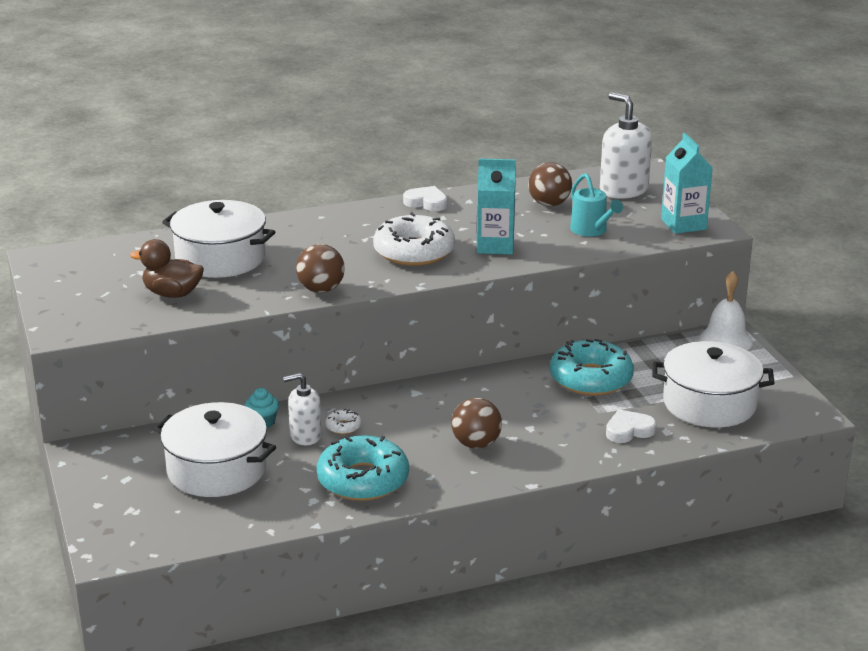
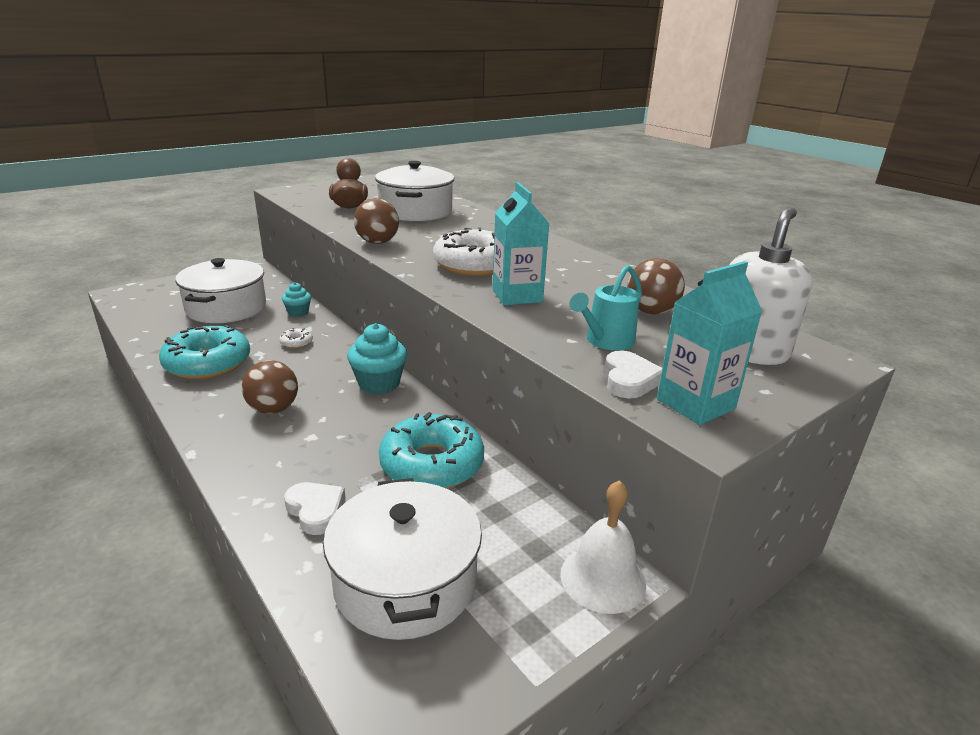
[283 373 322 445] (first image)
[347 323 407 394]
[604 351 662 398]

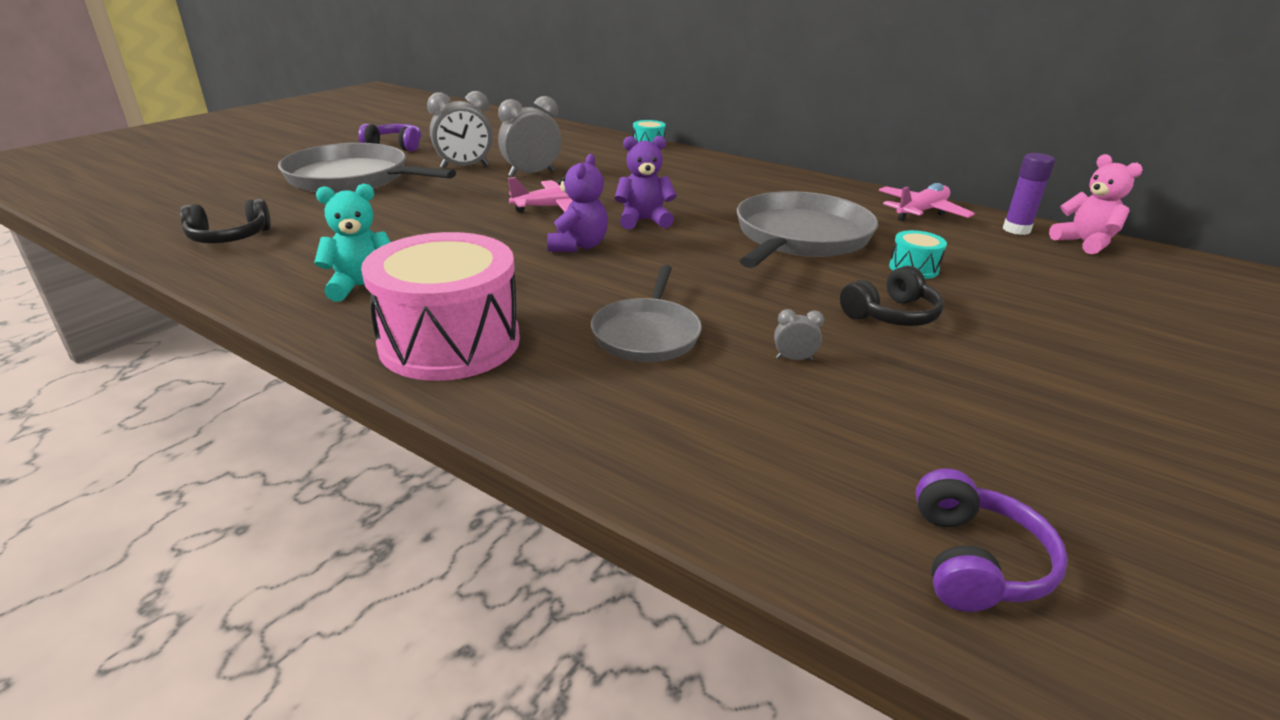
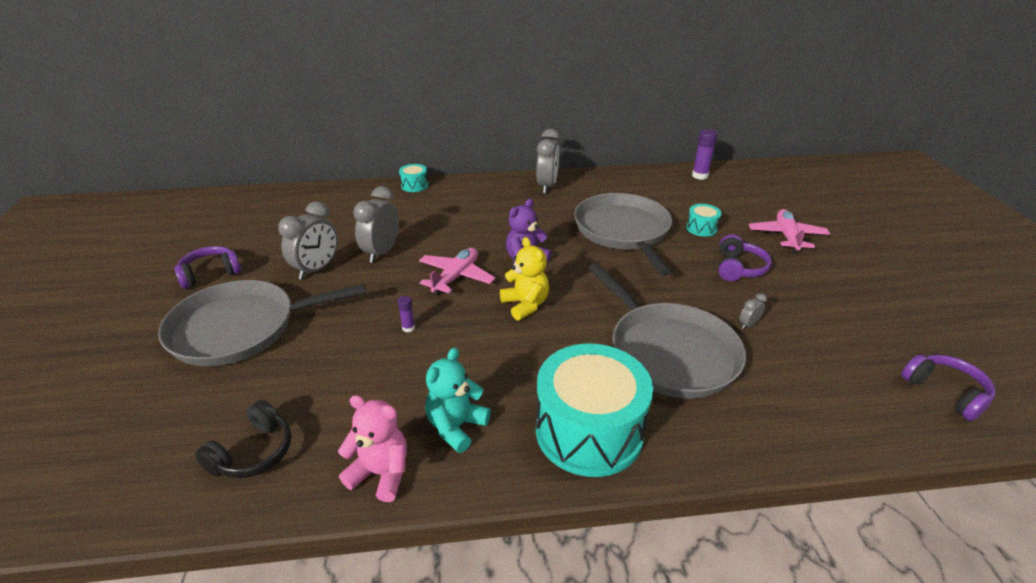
[398 296 415 332]
[536 129 560 194]
[749 209 830 253]
[338 395 407 502]
[536 344 653 477]
[500 237 549 321]
[718 234 772 281]
[589 263 746 399]

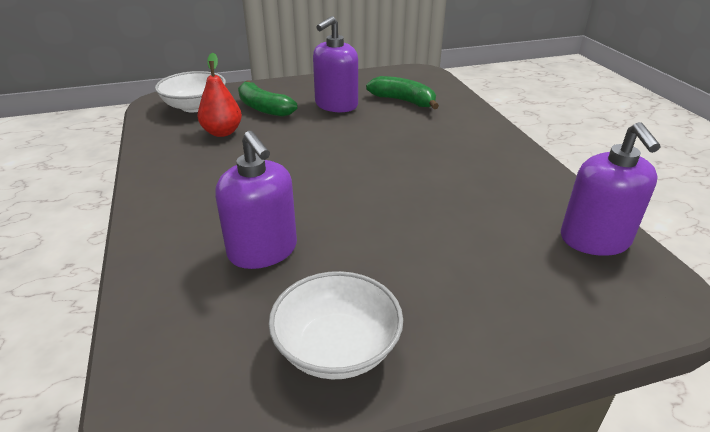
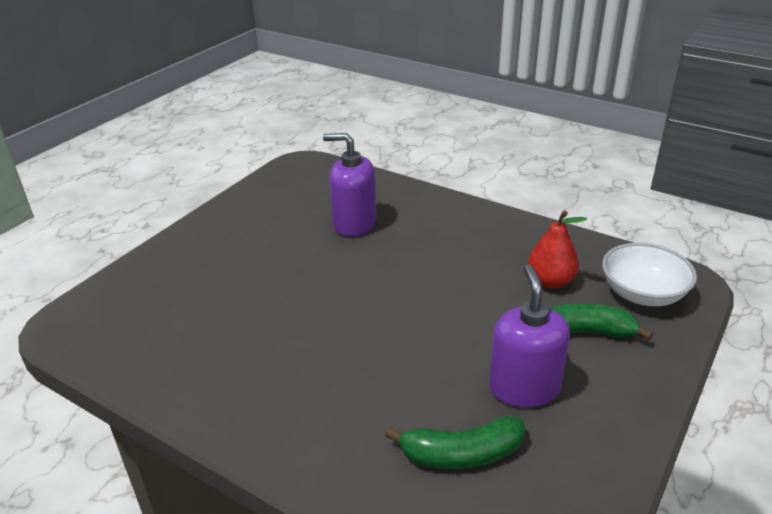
[269 271 403 379] (first image)
[561 122 661 256] (first image)

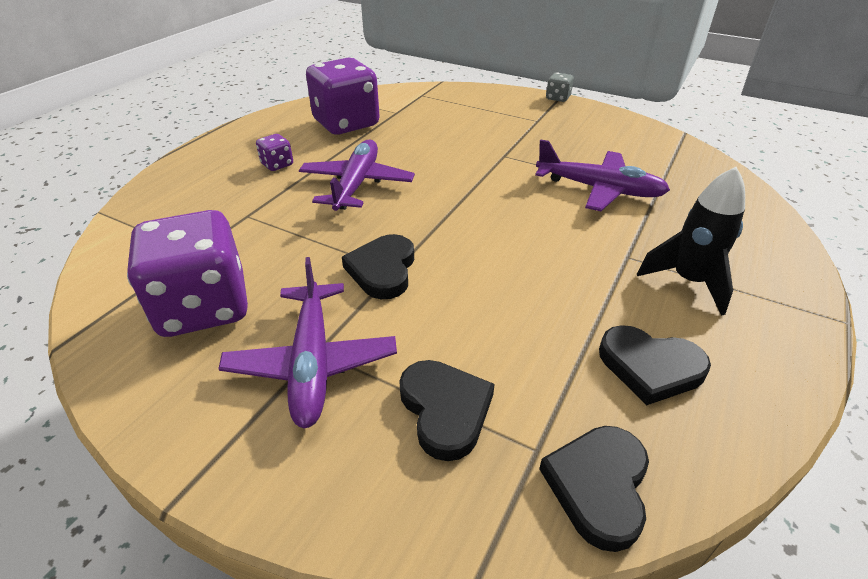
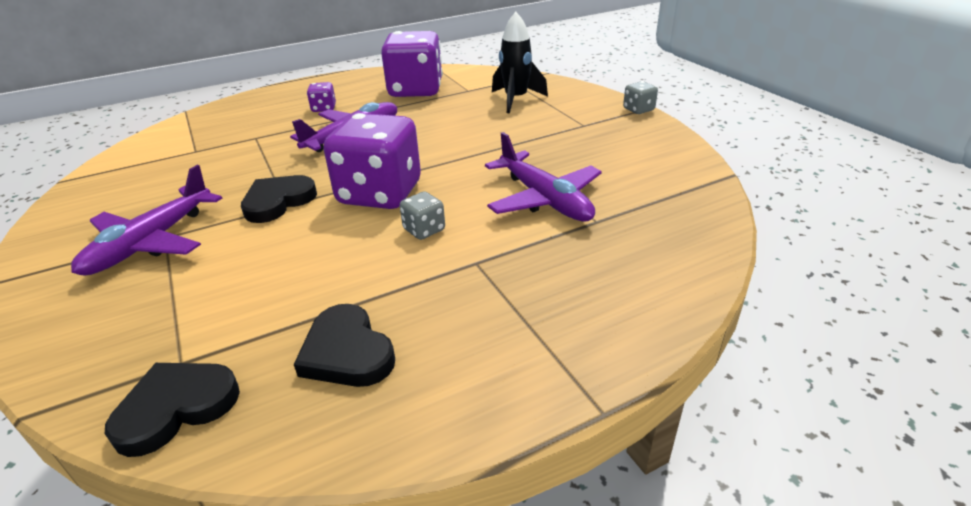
[399 360 495 461] (first image)
[400 191 445 240]
[323 113 421 209]
[492 12 548 113]

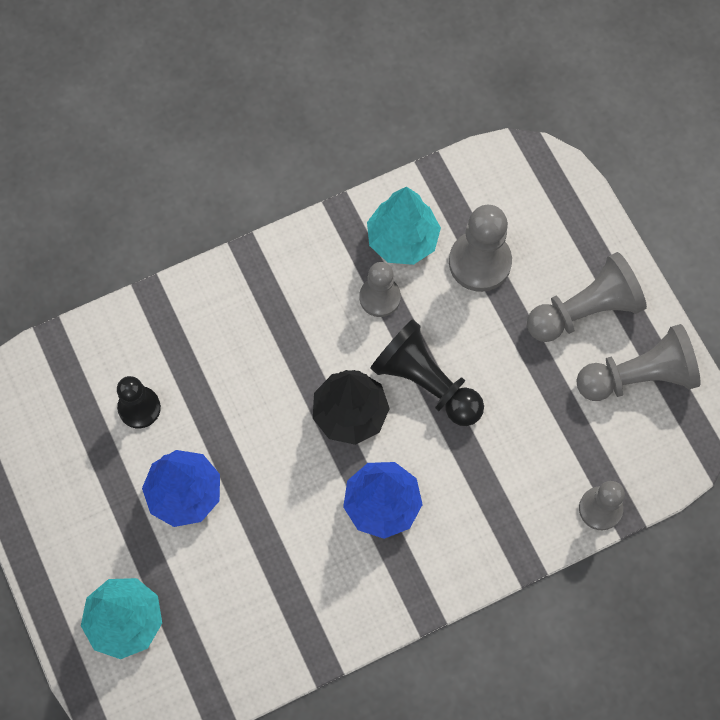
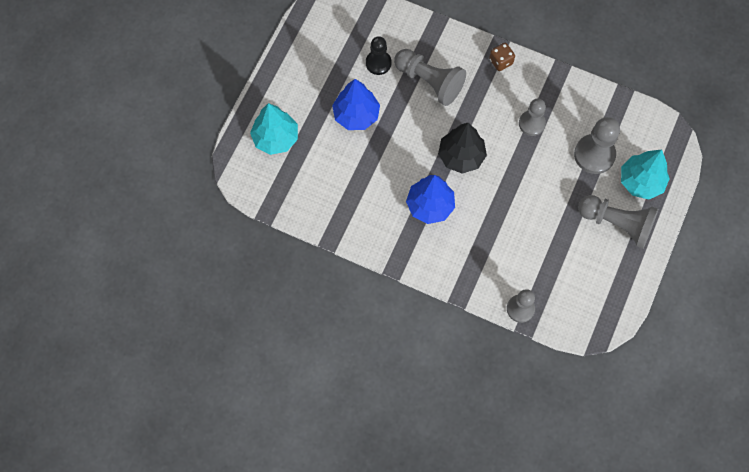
[370 319 484 426] (first image)
[489 43 515 71]
[621 150 670 200]
[394 49 466 106]

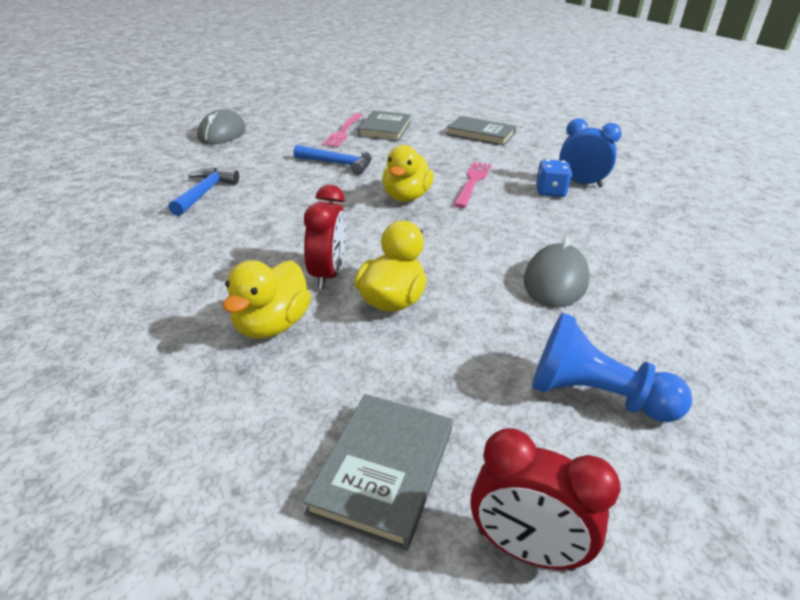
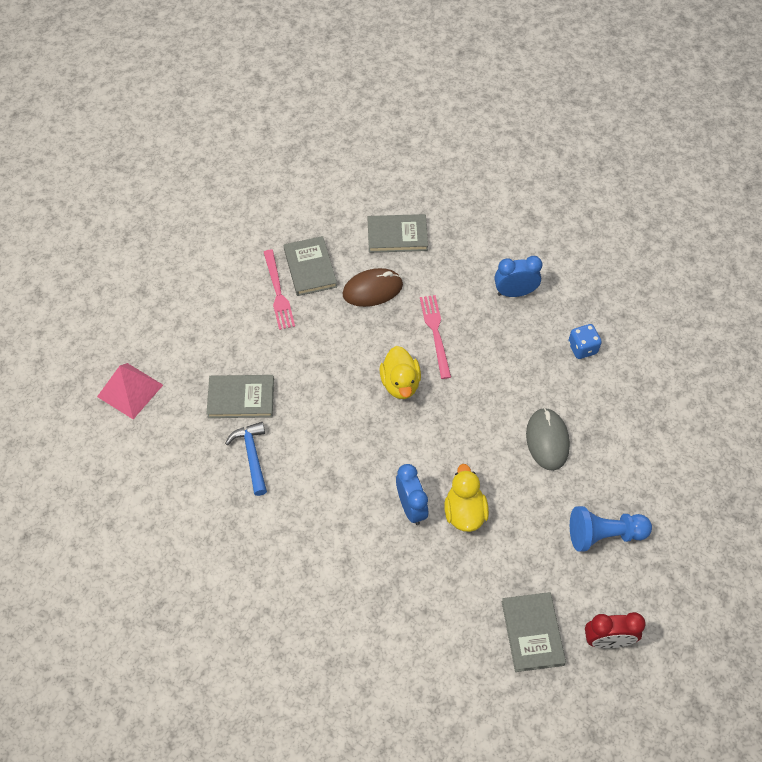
[197 109 246 144] (first image)
[223 260 311 339] (first image)
[293 145 372 175] (first image)
[97 363 163 419]
[206 375 274 418]
[342 268 403 307]
[568 324 602 359]
[396 464 428 525]

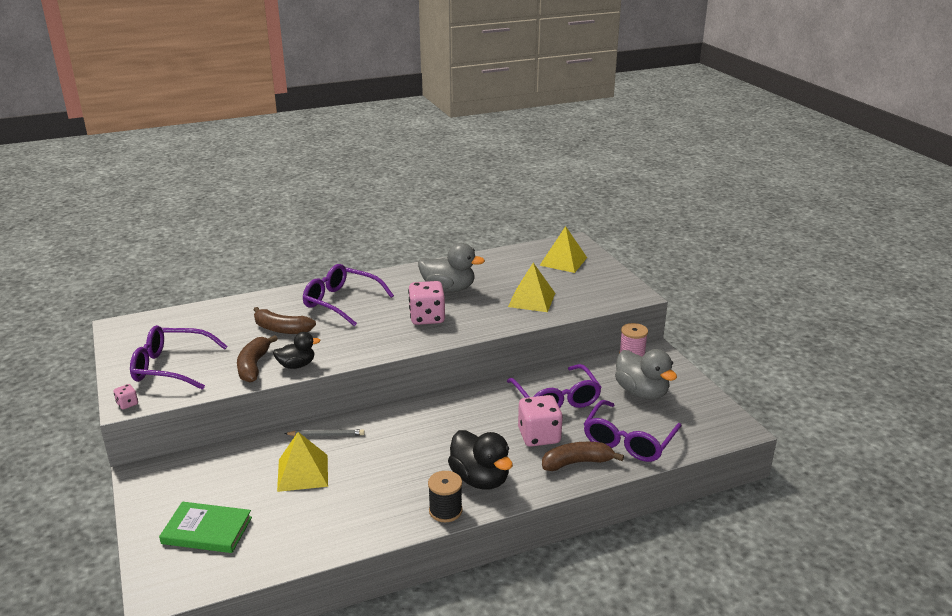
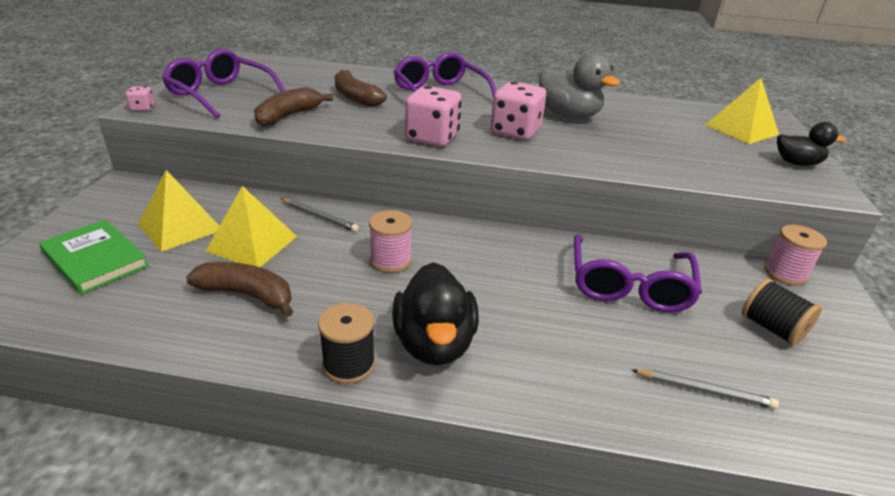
[369 210 412 273]
[777 122 846 166]
[138 170 219 252]
[405 86 462 147]
[186 262 293 317]
[631 369 779 409]
[742 278 822 346]

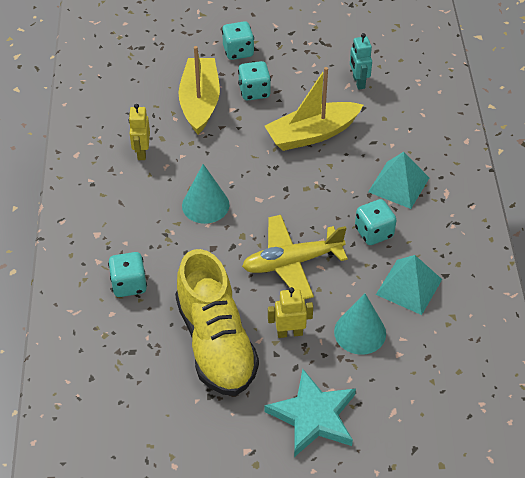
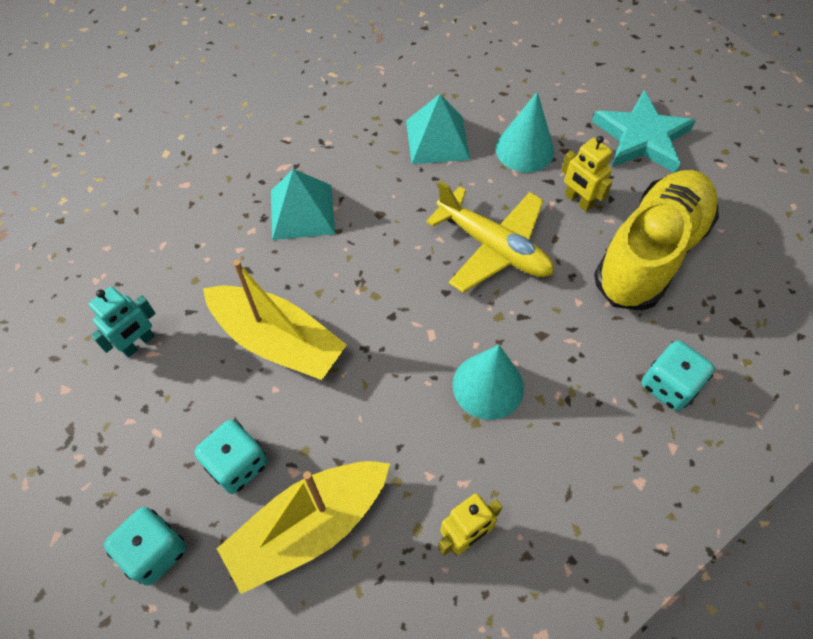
[355 199 396 245] (first image)

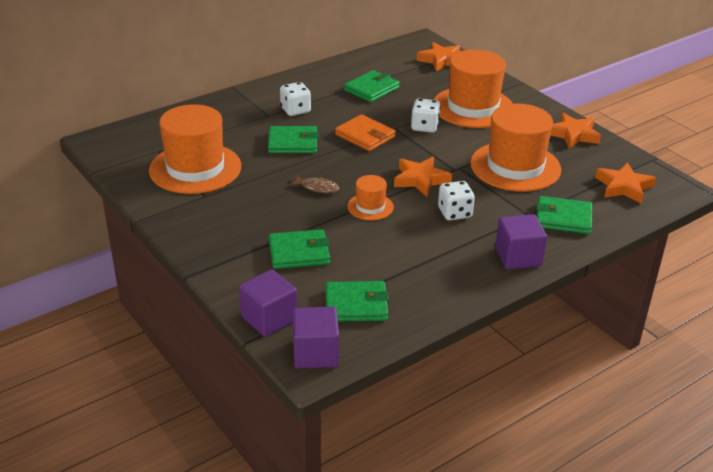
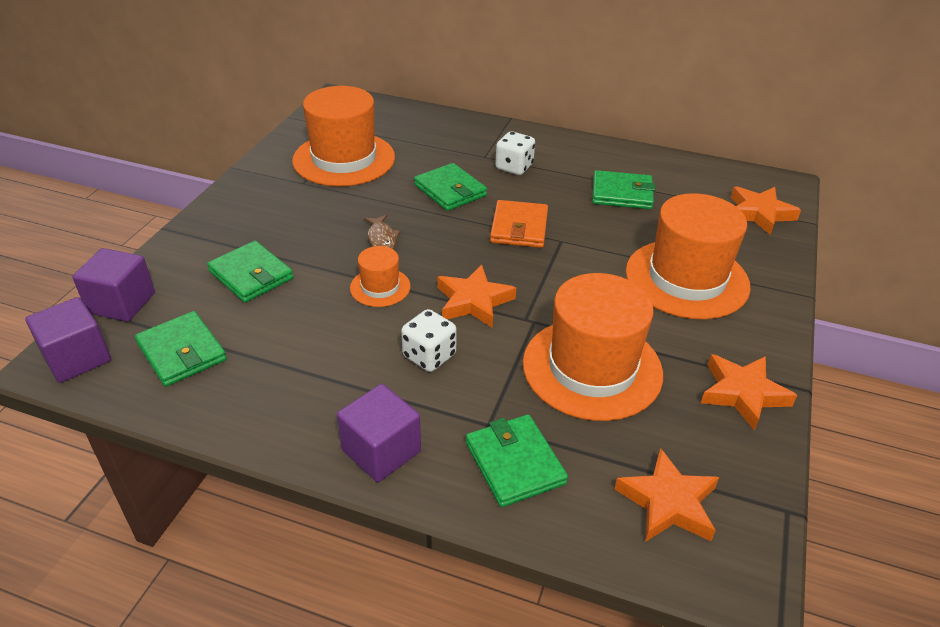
[411 98 441 133] (first image)

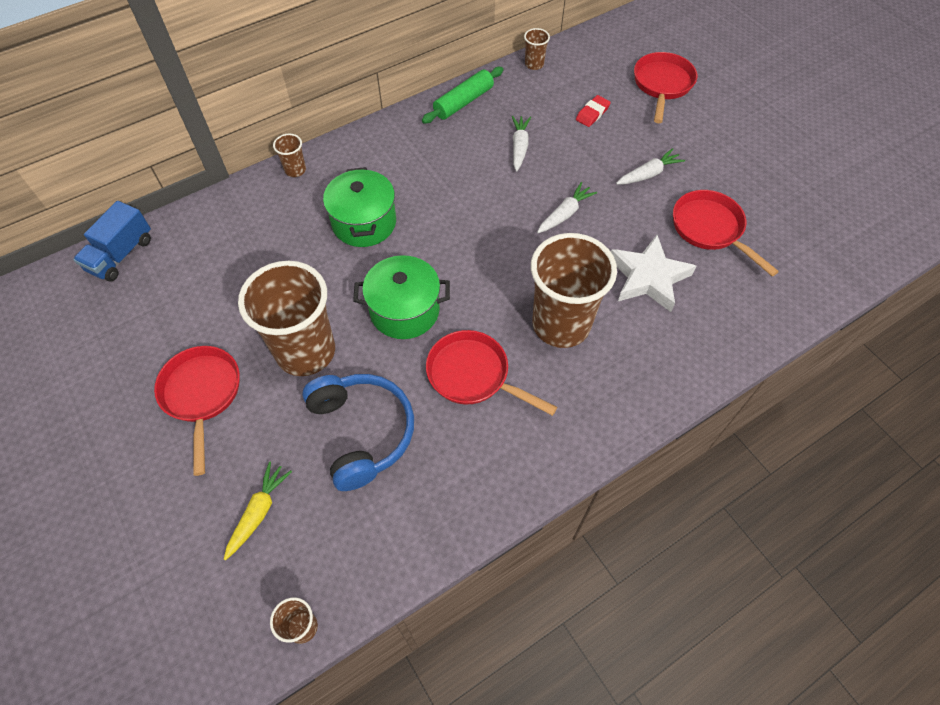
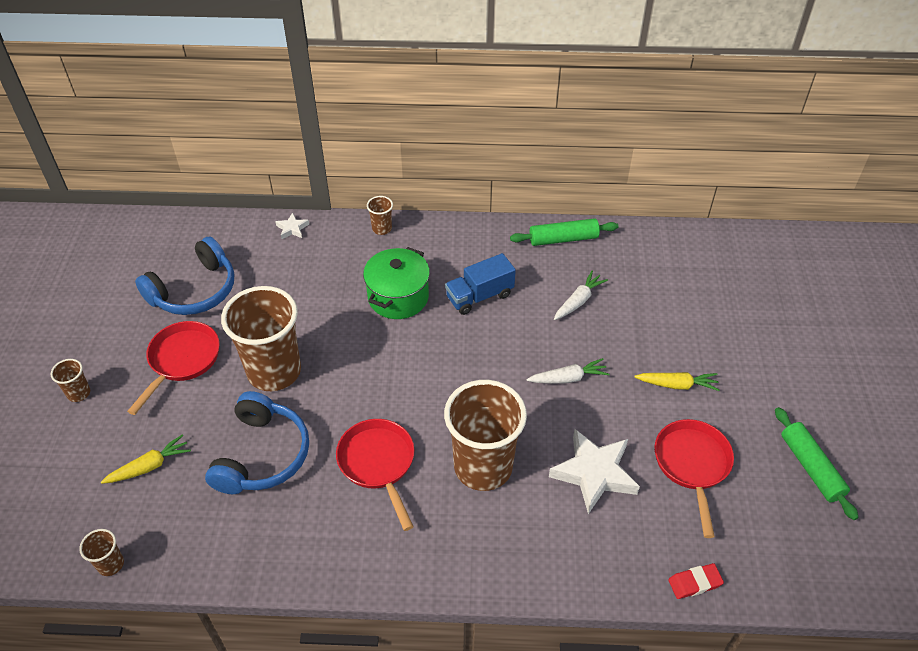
[353 255 450 339] (first image)
[634 52 697 123] (first image)
[135 236 234 315]
[275 213 309 239]
[775 407 858 520]
[445 253 516 315]
[50 359 90 402]
[668 563 724 599]
[634 372 720 391]

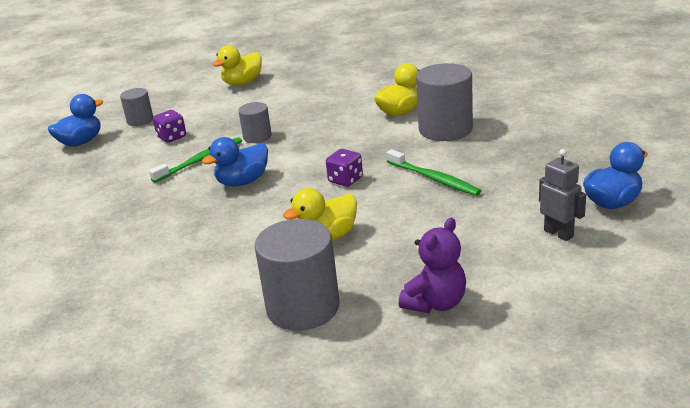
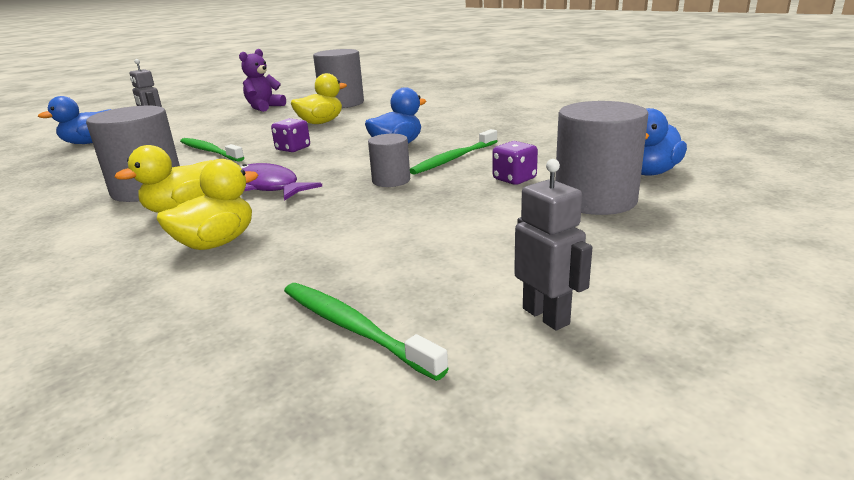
[241 163 322 201]
[284 283 449 381]
[514 159 593 330]
[157 159 258 250]
[555 101 648 215]

